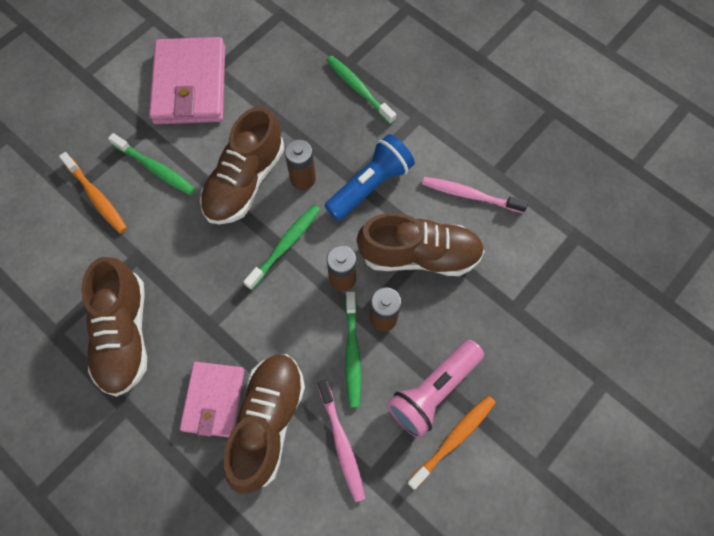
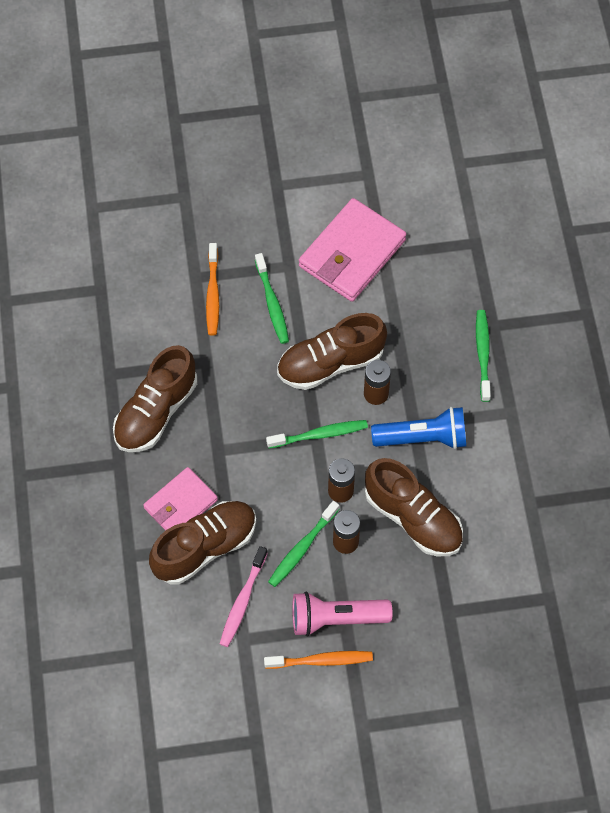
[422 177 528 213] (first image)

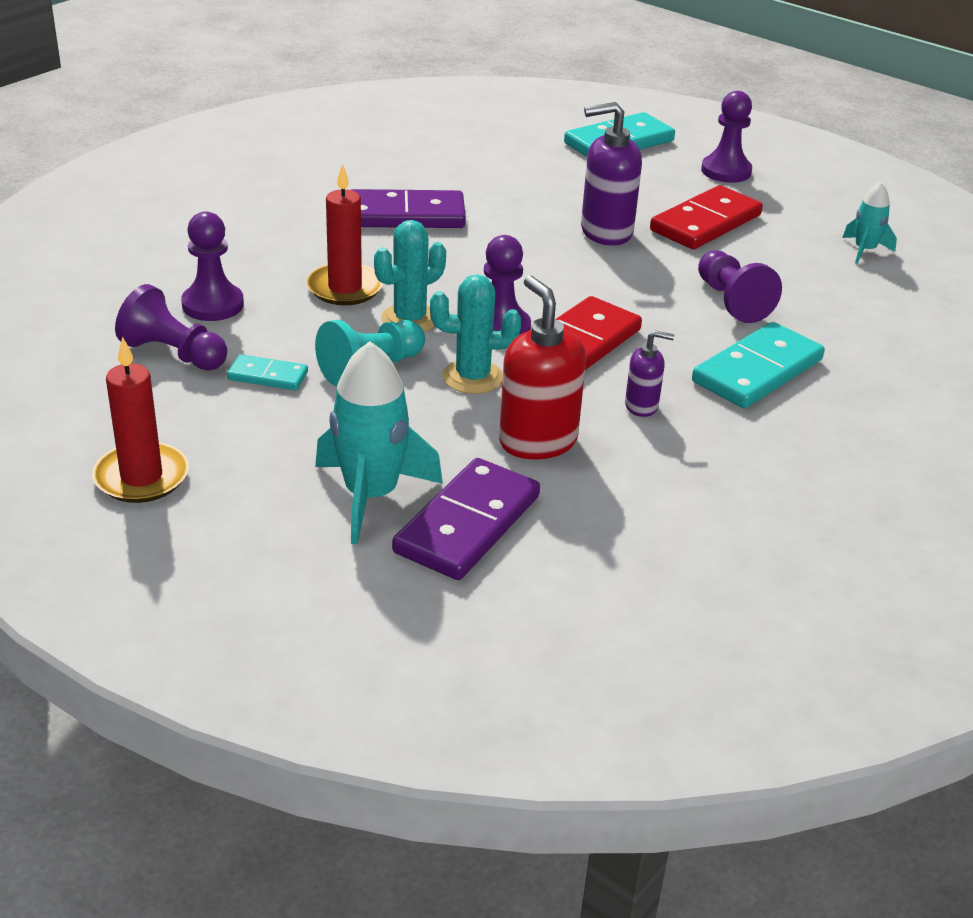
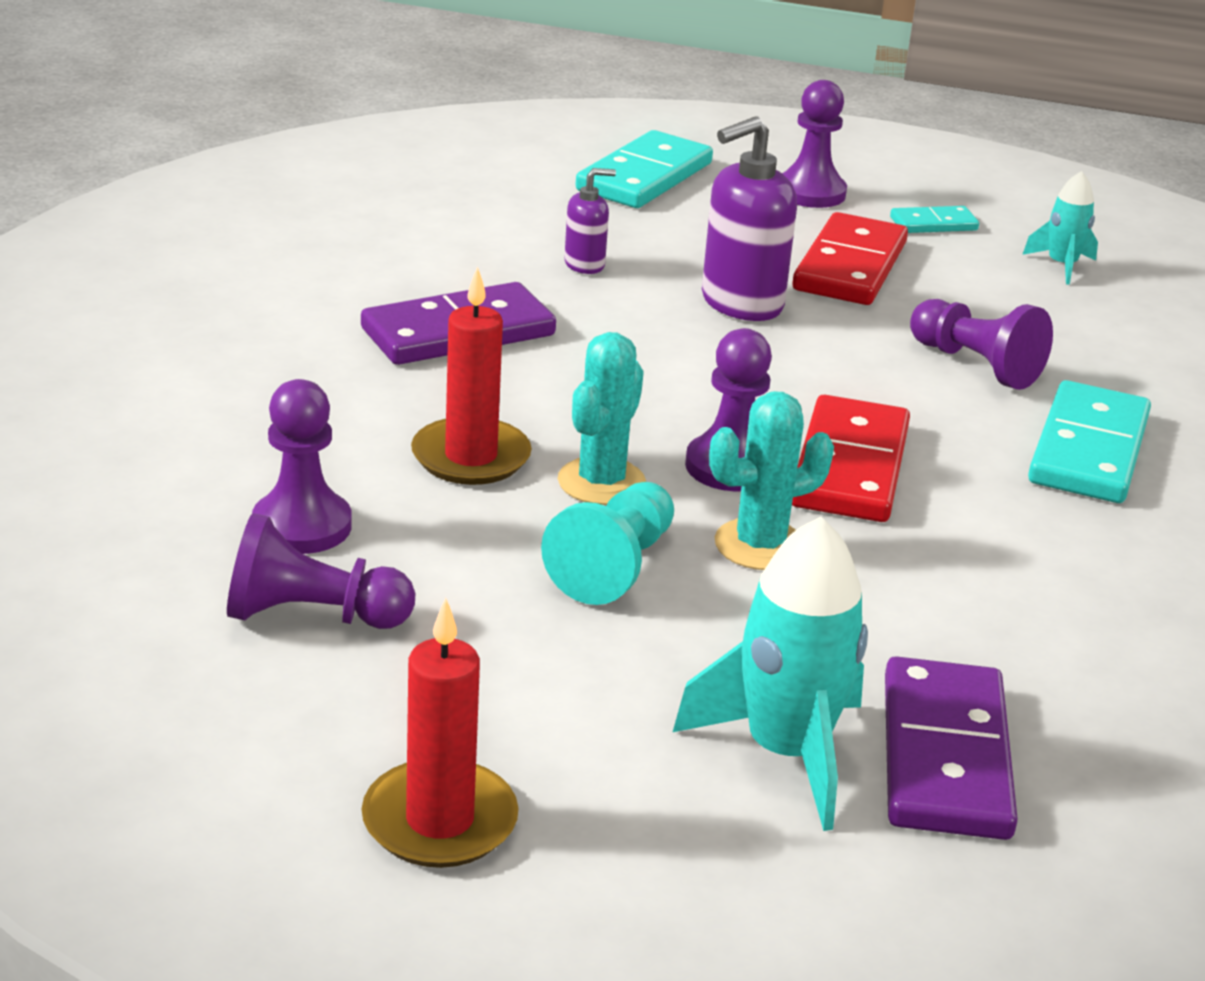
[499 276 586 460] (first image)
[890 206 979 233]
[564 168 616 274]

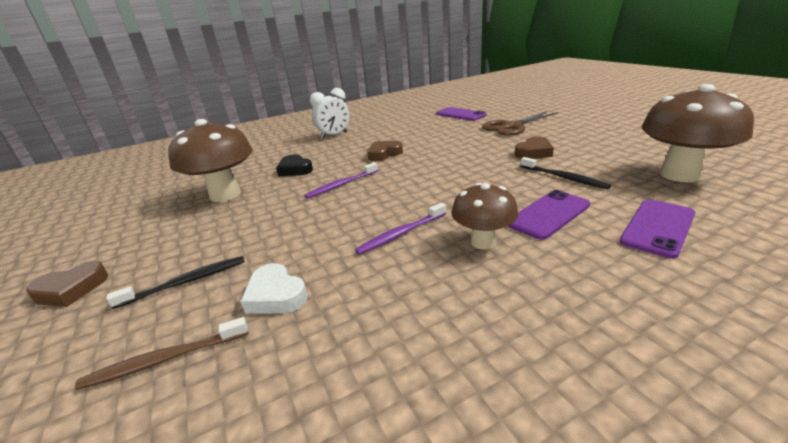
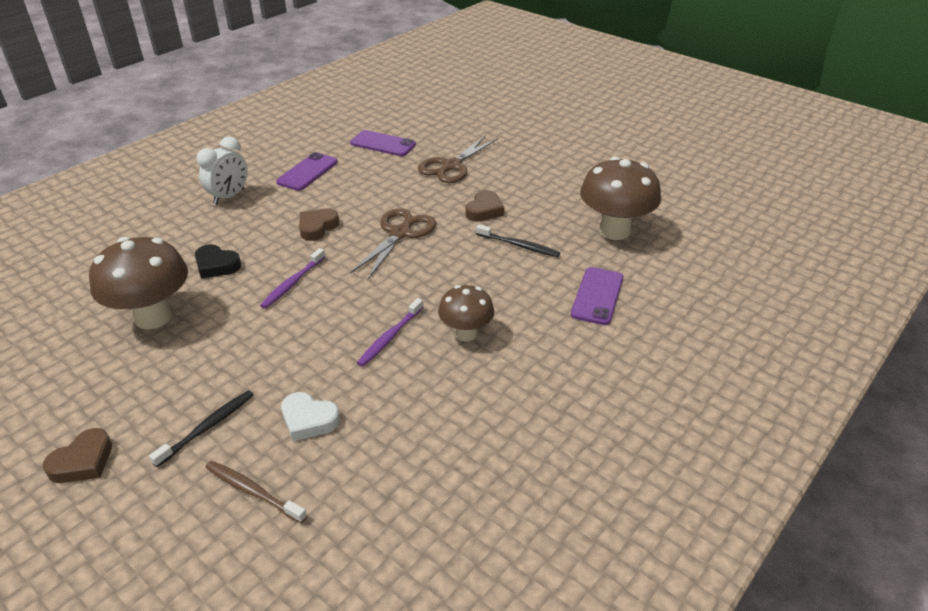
[350 208 436 279]
[276 152 338 191]
[205 460 307 523]

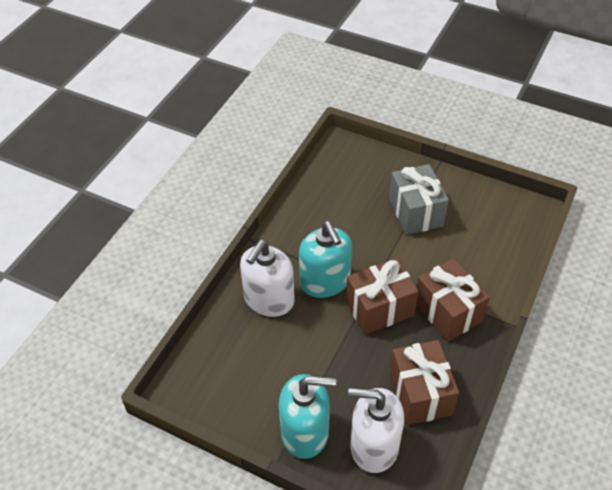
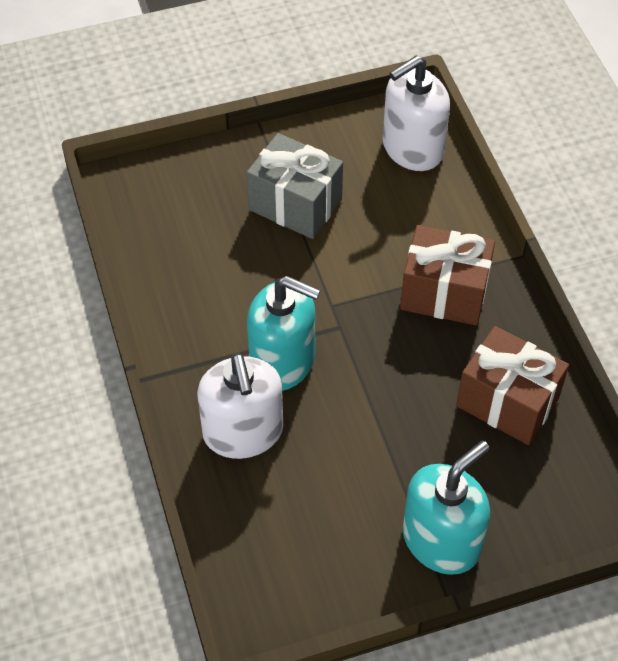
[346 258 419 335] (first image)
[383 55 450 171]

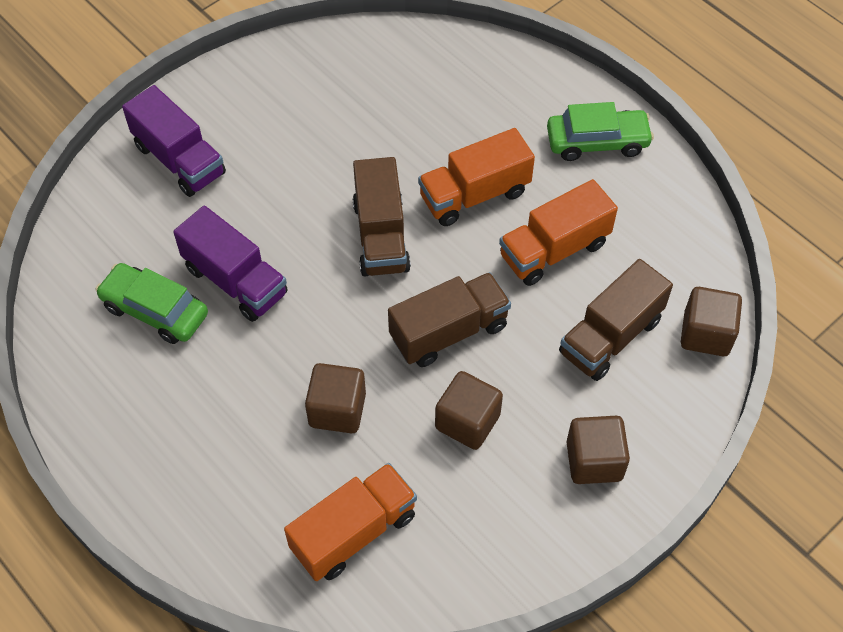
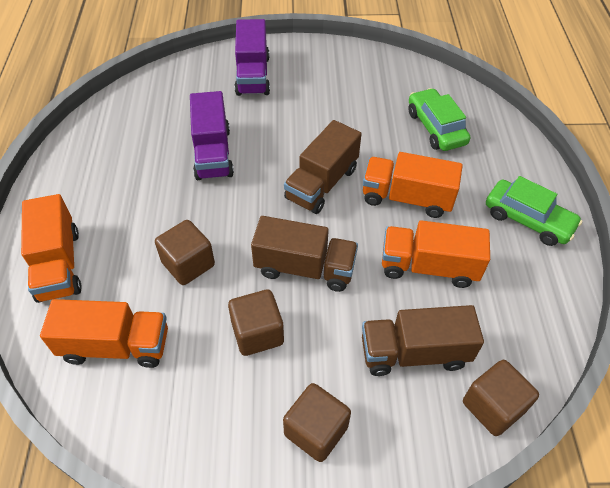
[21 194 82 303]
[409 88 470 151]

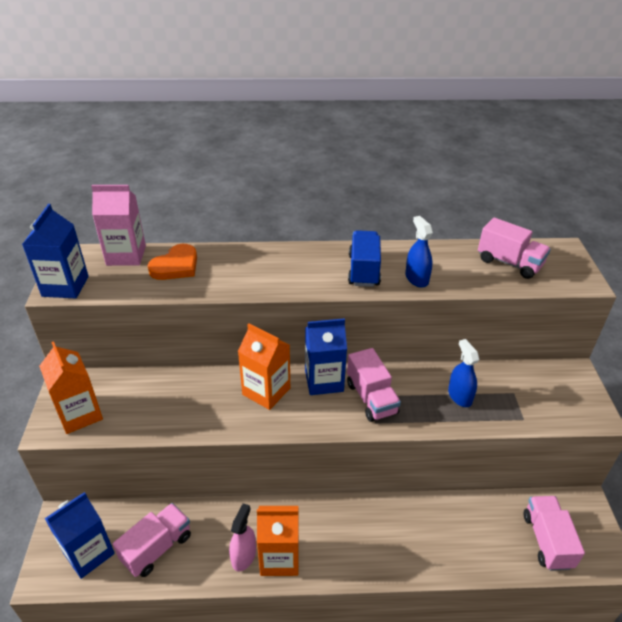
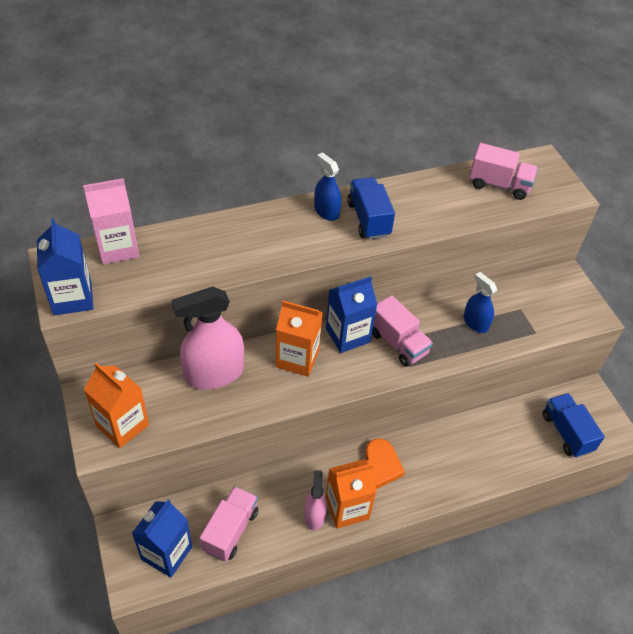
[171 287 244 389]
[365 438 405 489]
[314 152 341 221]
[543 393 605 458]

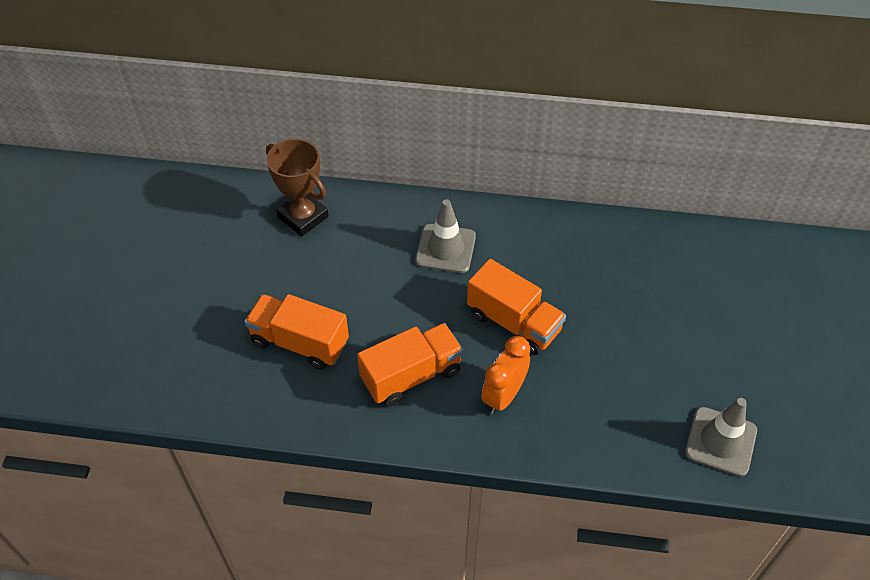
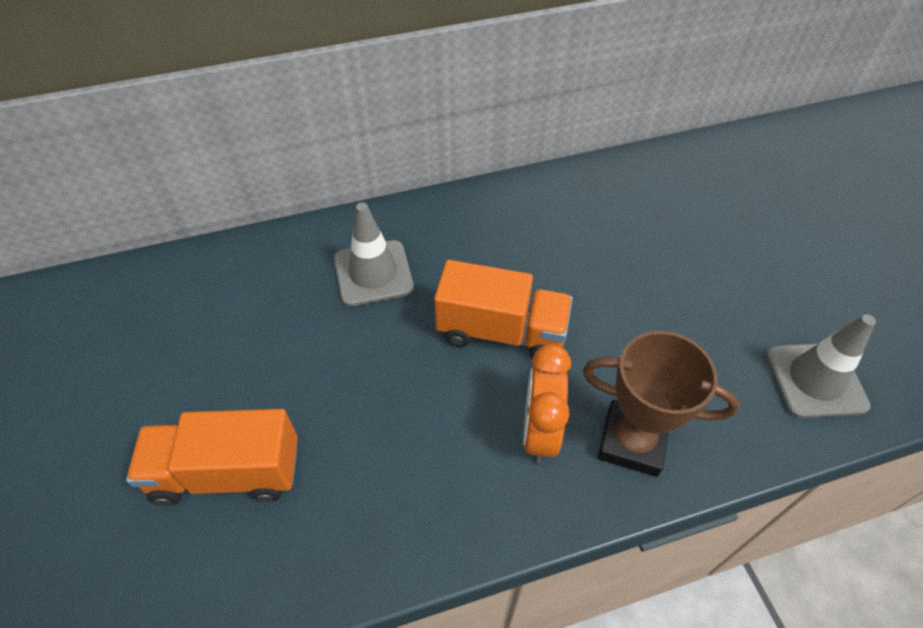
[357 323 463 407] (first image)
[583 331 740 477]

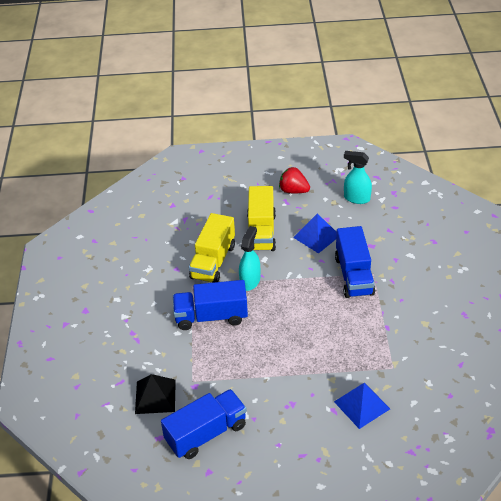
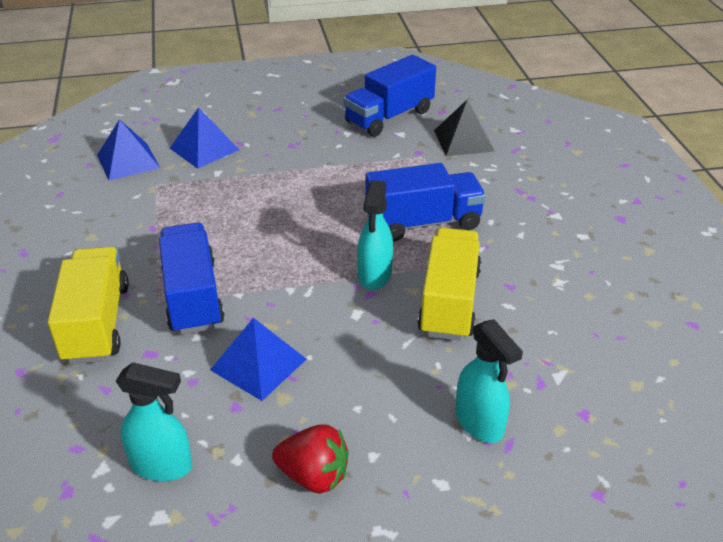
[97 119 160 181]
[456 319 523 443]
[48 247 129 364]

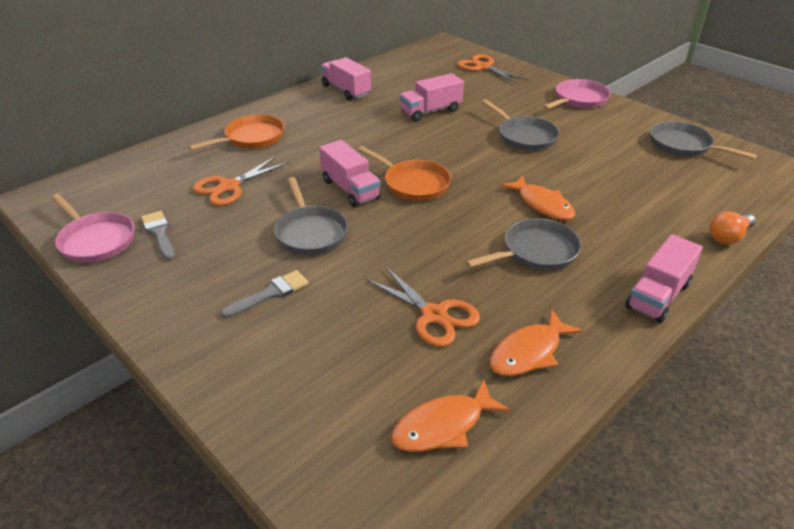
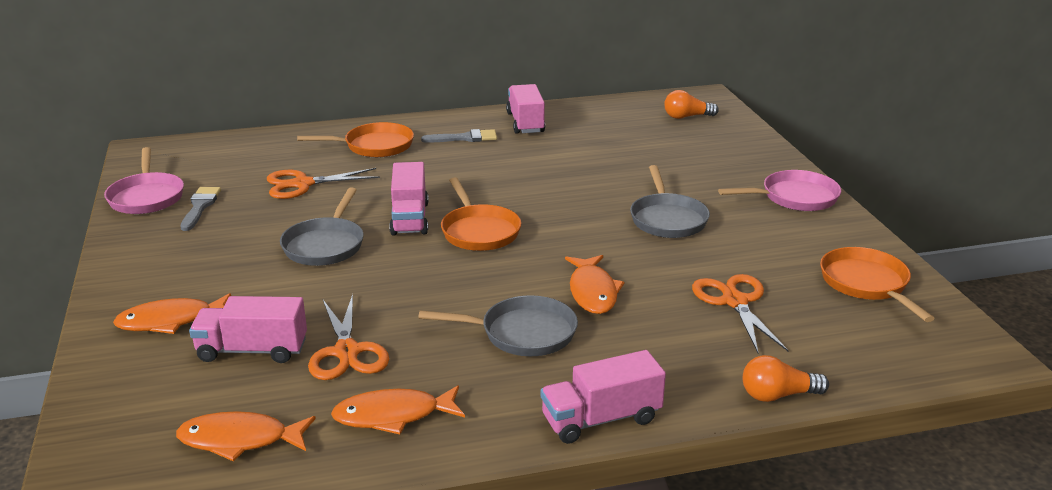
[113 293 231 334]
[664 90 719 119]
[421 129 497 143]
[189 296 307 363]
[692 274 789 353]
[820 247 935 322]

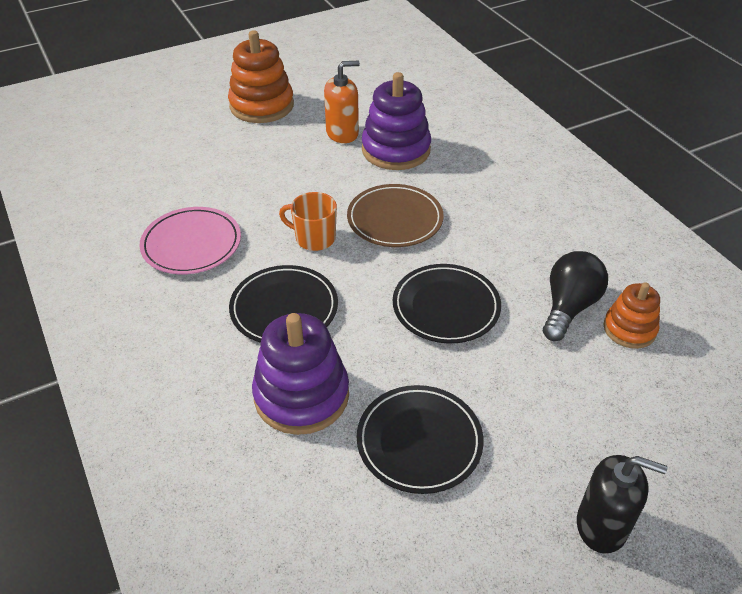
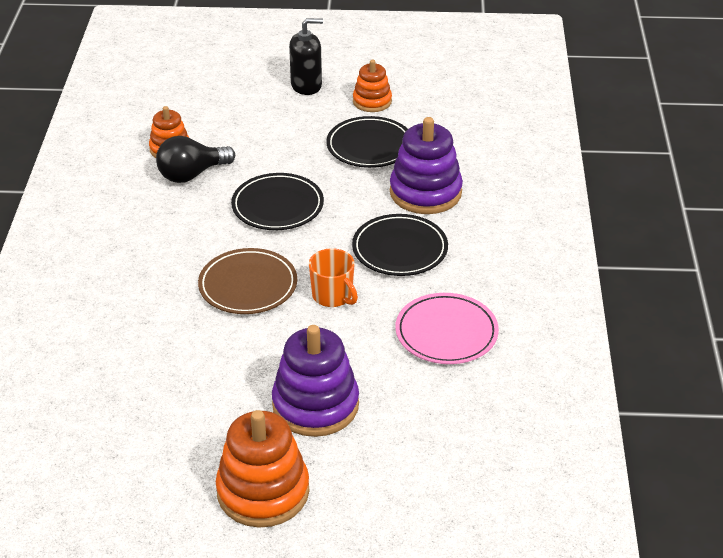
[324 61 360 143] (first image)
[353 60 392 112]
[272 325 359 437]
[289 18 323 95]

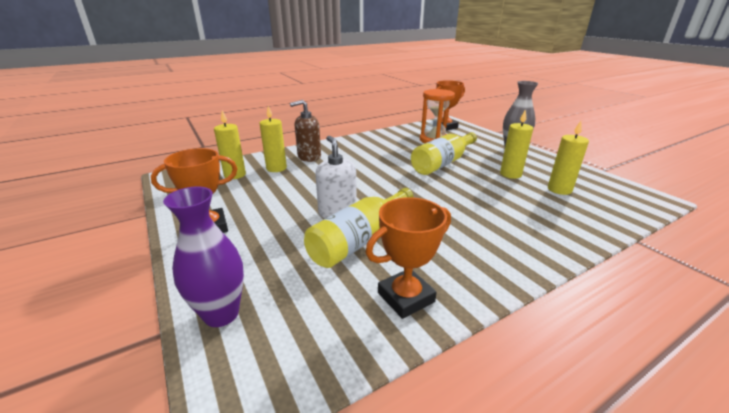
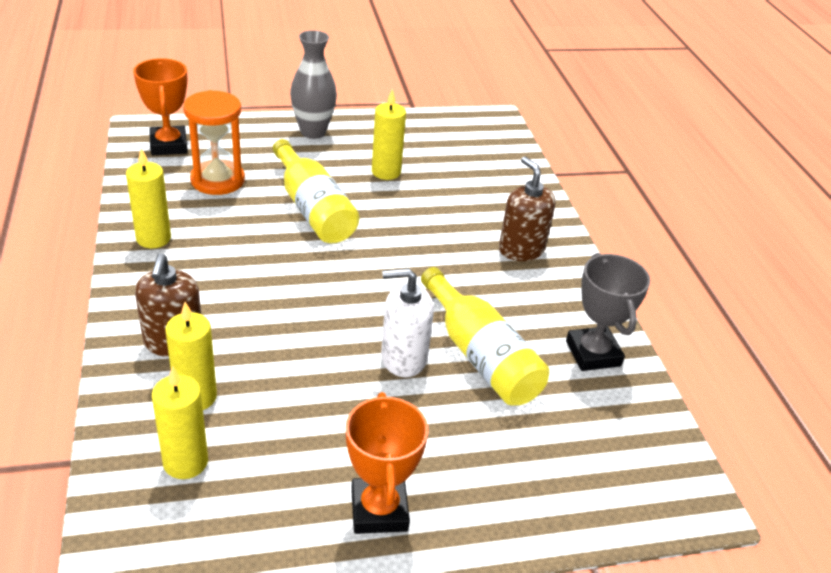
[163 186 244 327] (first image)
[499 156 556 261]
[126 148 171 248]
[566 253 650 371]

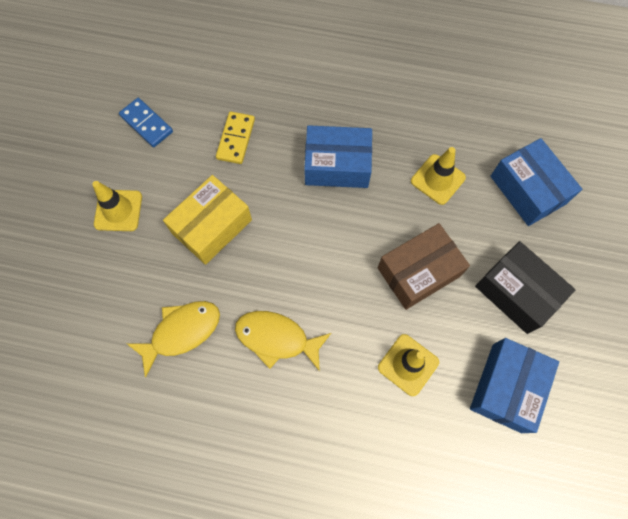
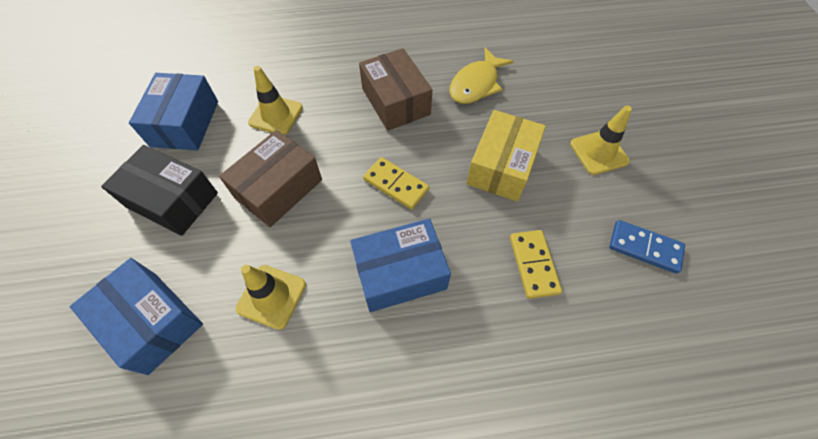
[363 157 429 210]
[359 48 432 131]

